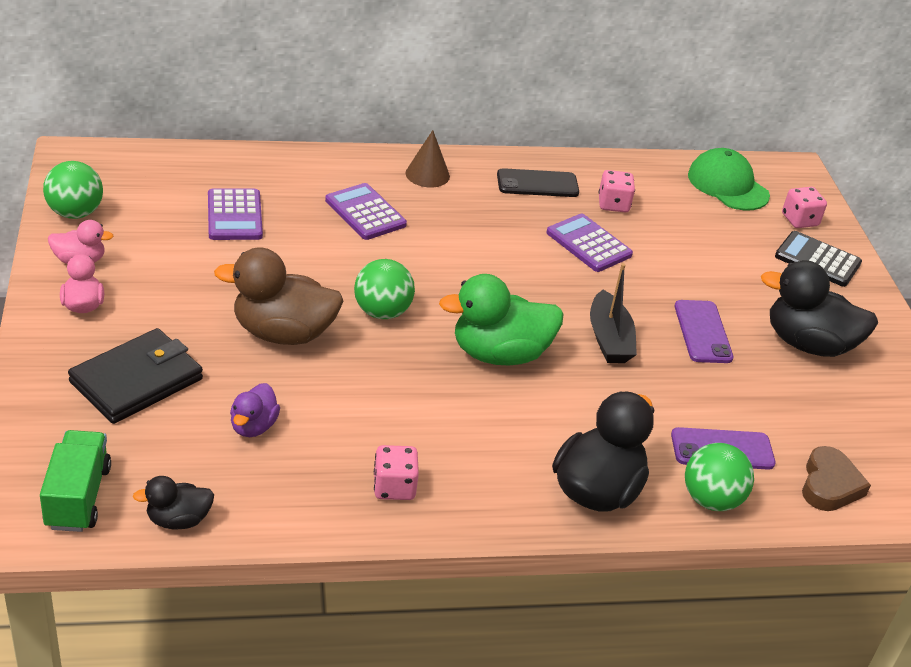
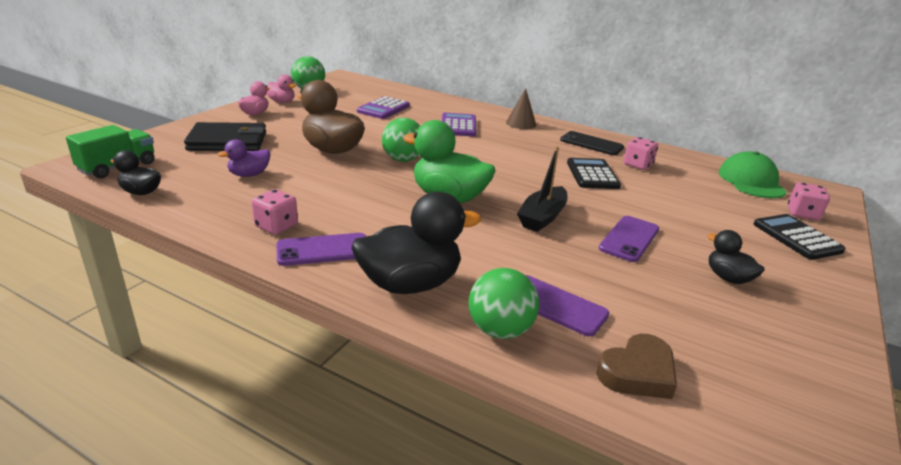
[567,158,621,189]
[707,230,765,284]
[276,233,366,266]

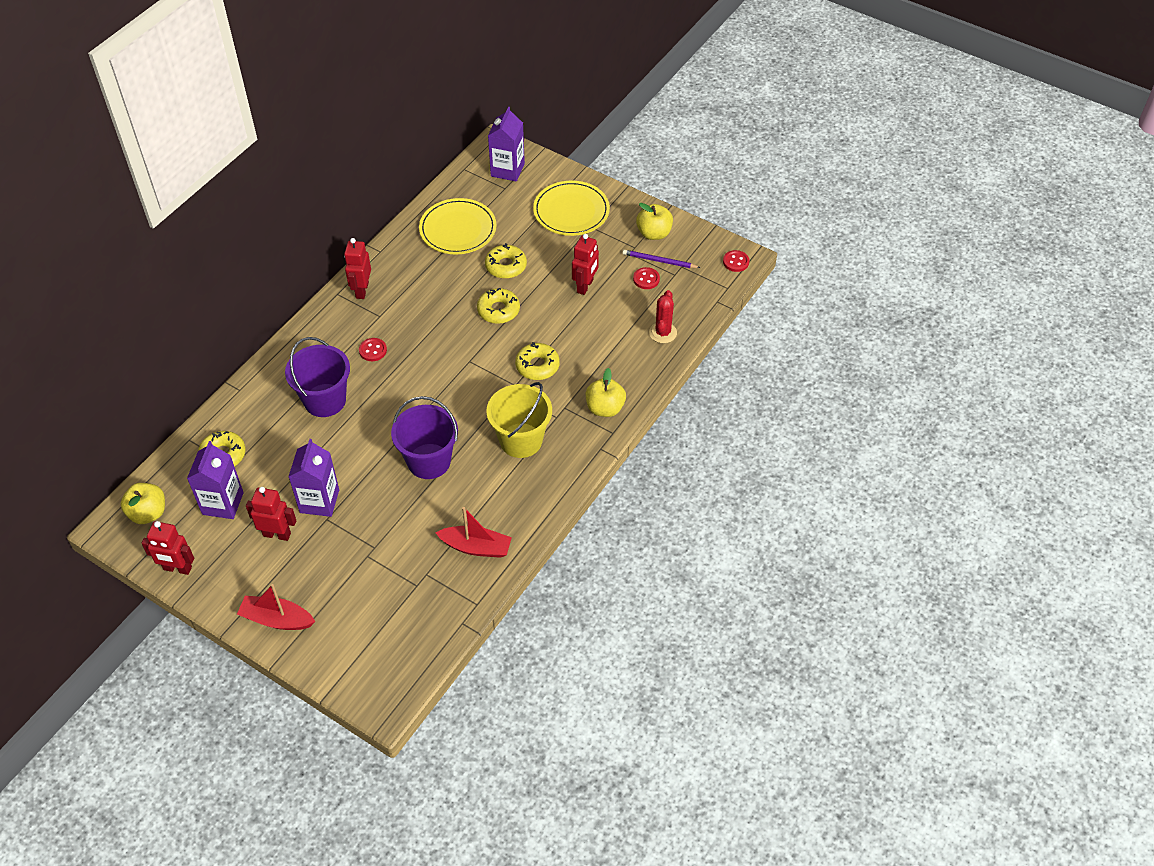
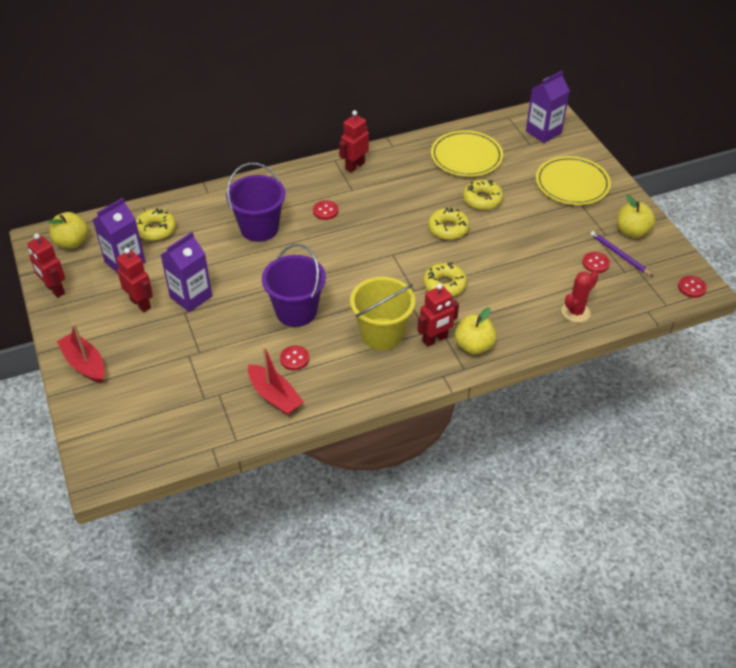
[417,283,459,347]
[280,346,309,370]

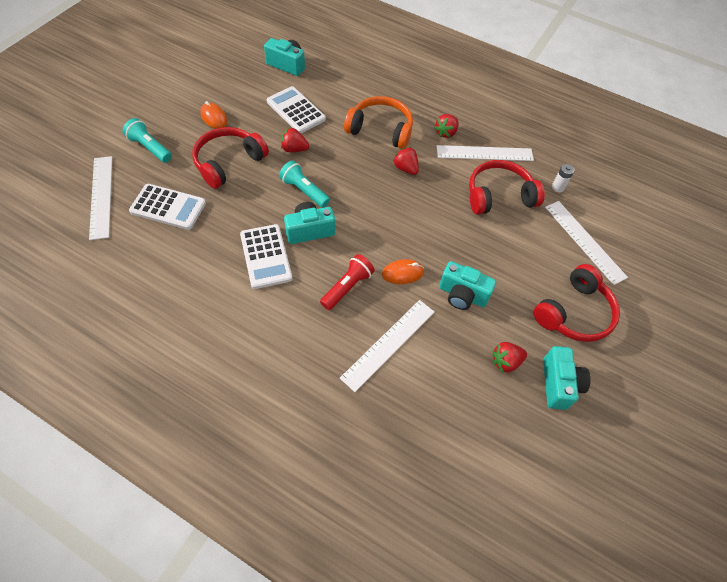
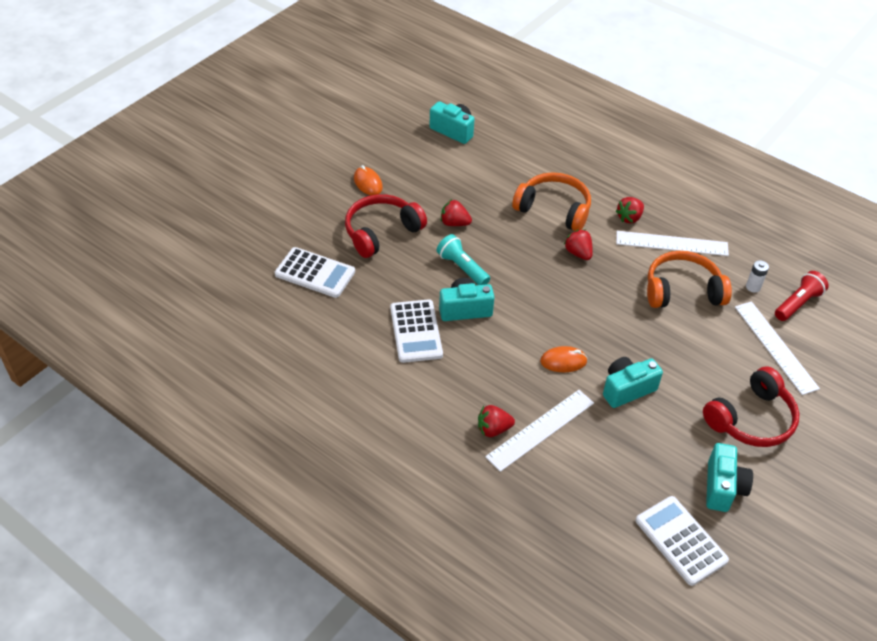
[636,496,729,586]
[123,118,172,163] (first image)
[89,156,112,240] (first image)
[647,251,732,308]
[775,271,829,321]
[603,357,663,408]
[478,405,515,437]

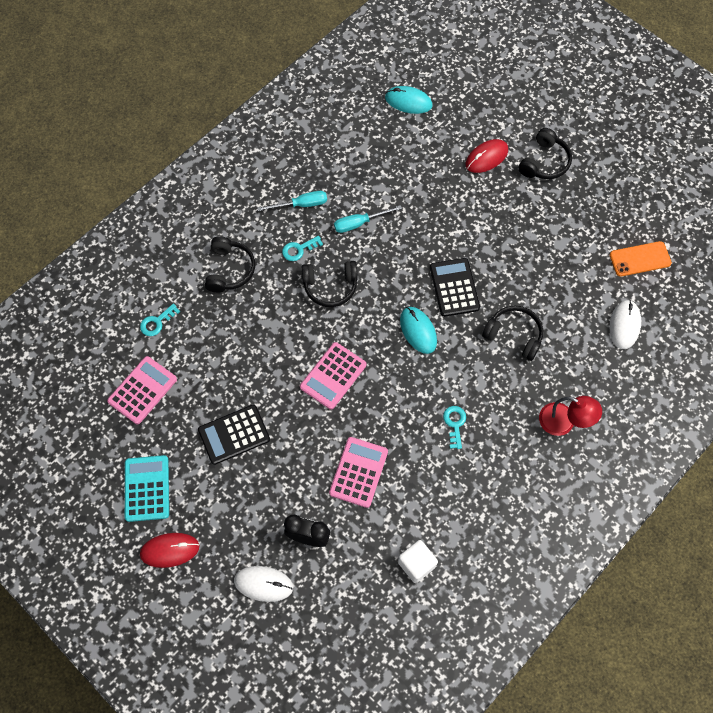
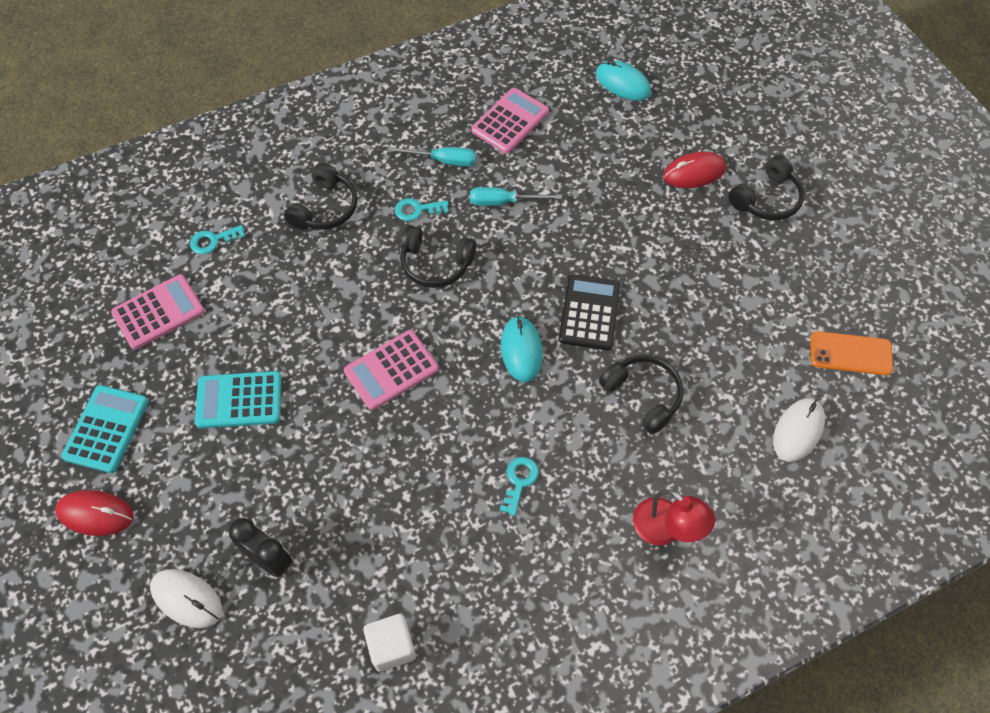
[195,371,282,428]
[471,88,549,154]

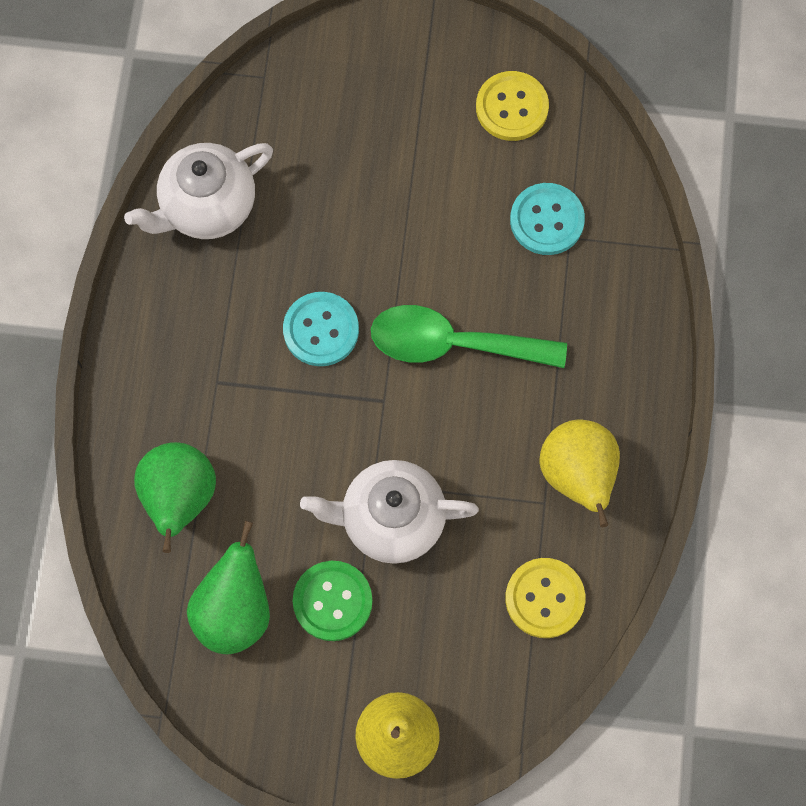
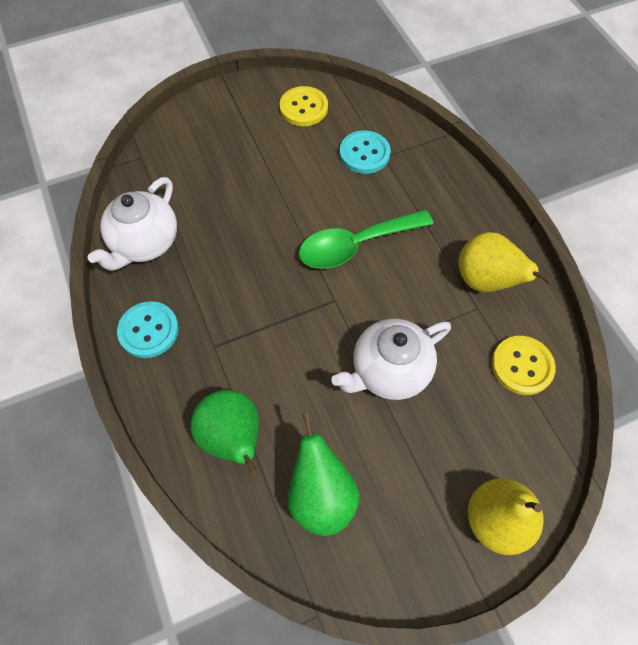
[117,301,179,358]
[293,561,373,641] (first image)

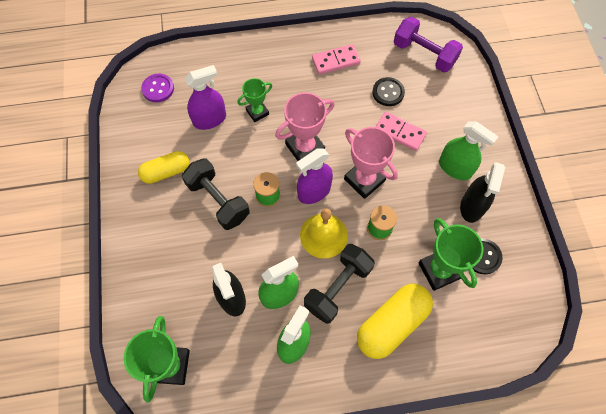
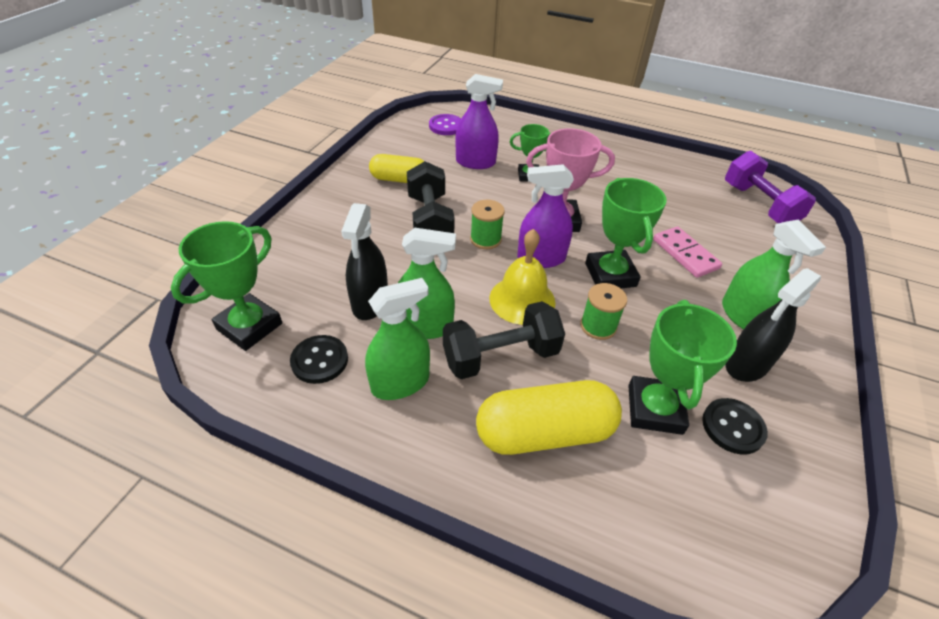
[312,44,361,74] (first image)
[290,335,348,384]
[585,178,667,288]

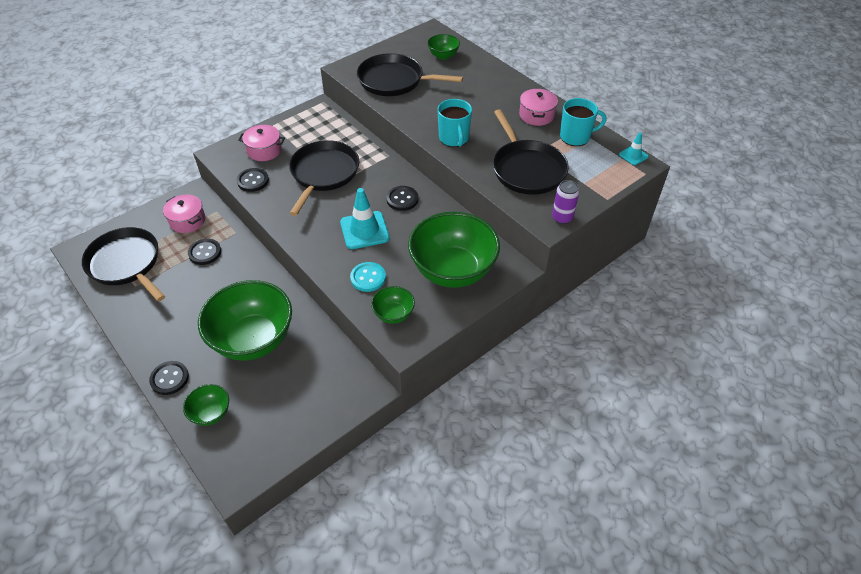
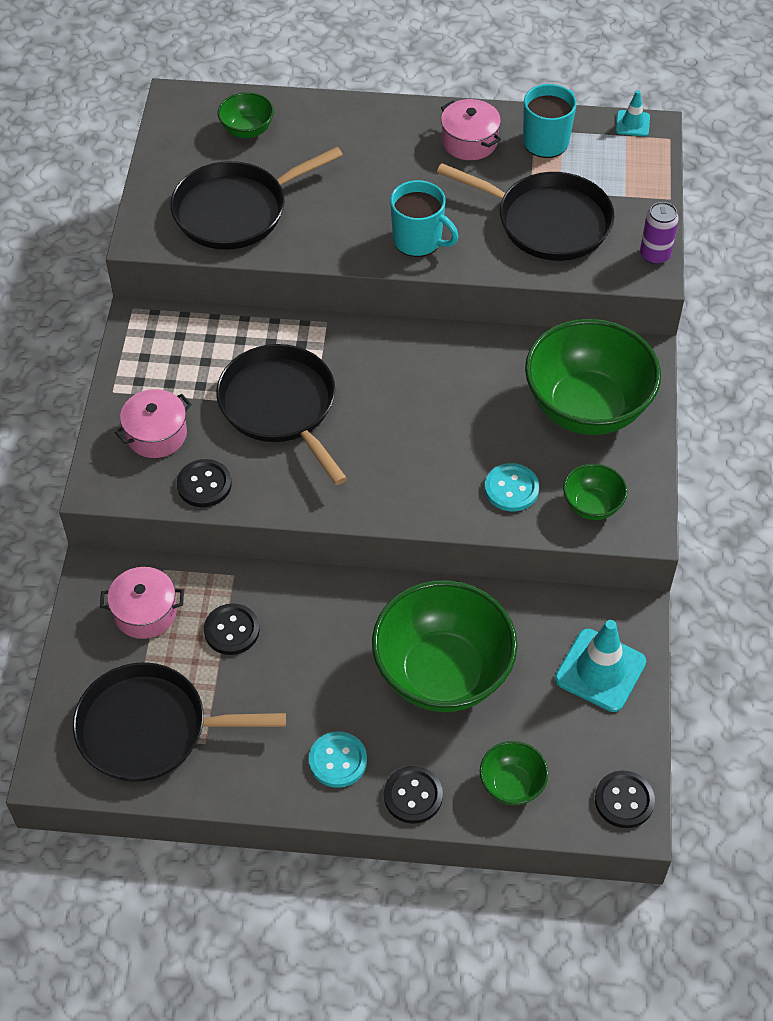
[595,771,655,828]
[555,620,646,712]
[309,731,367,788]

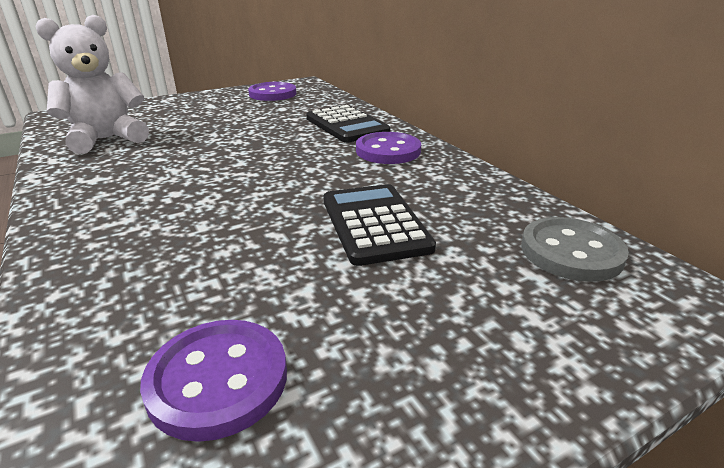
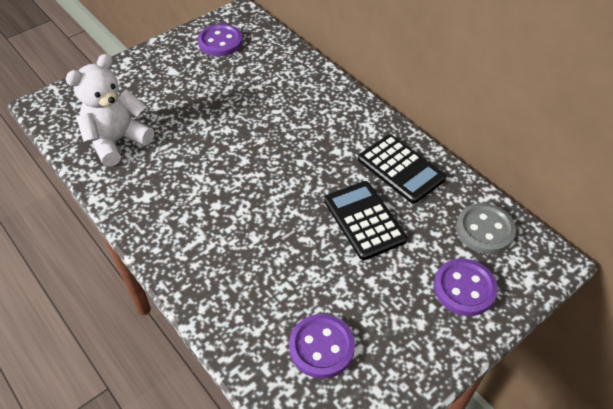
[358,135,446,204]
[434,258,498,316]

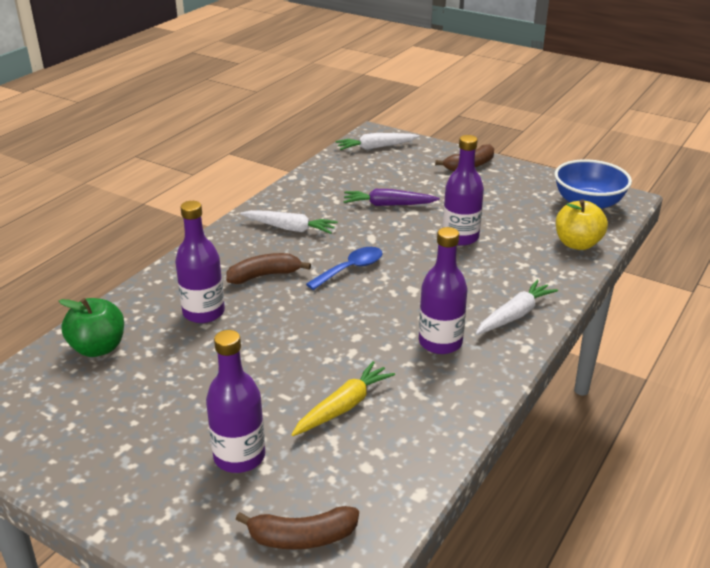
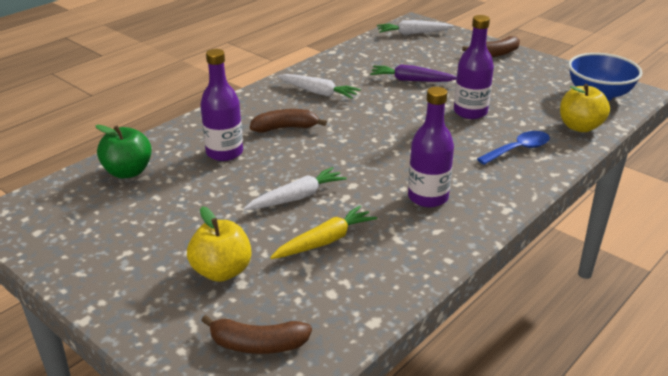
[477,131,550,165]
[244,167,347,210]
[187,206,252,282]

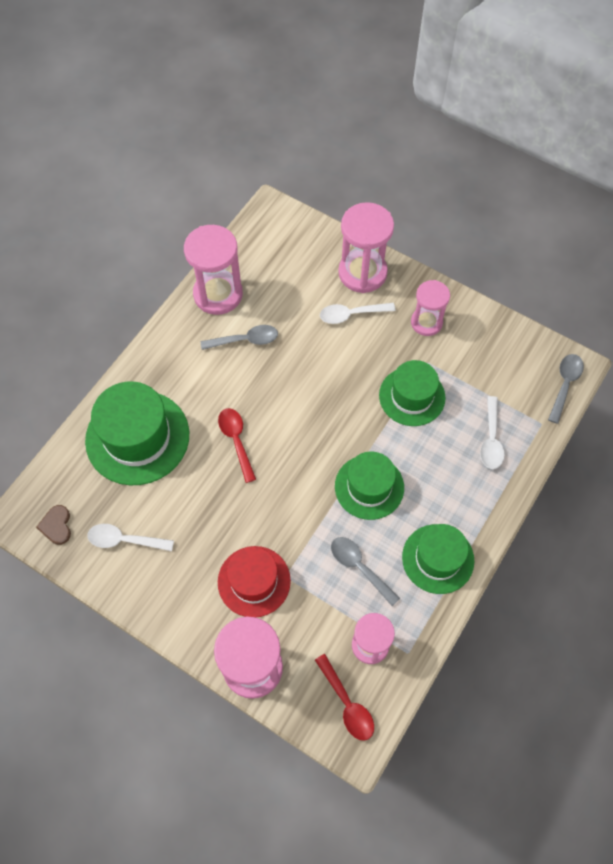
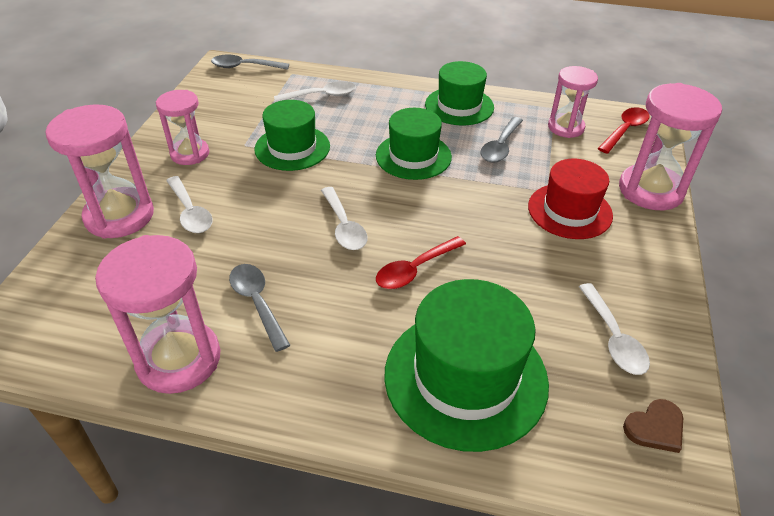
[321,187,368,250]

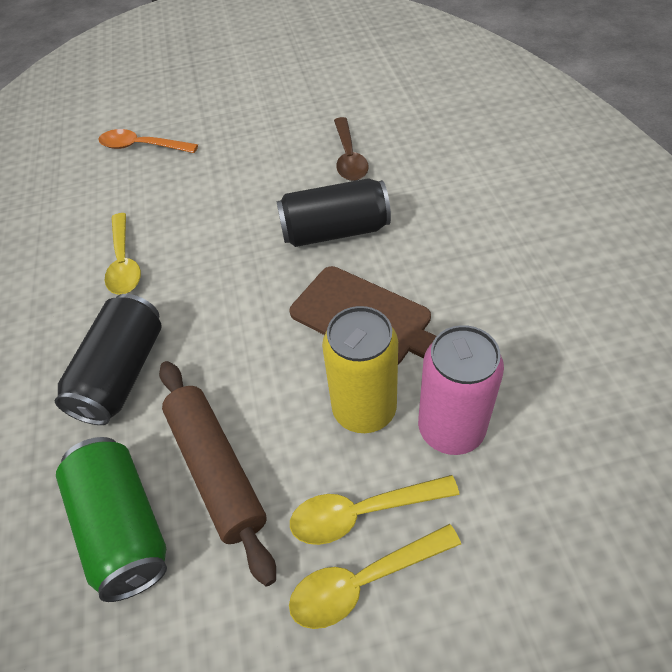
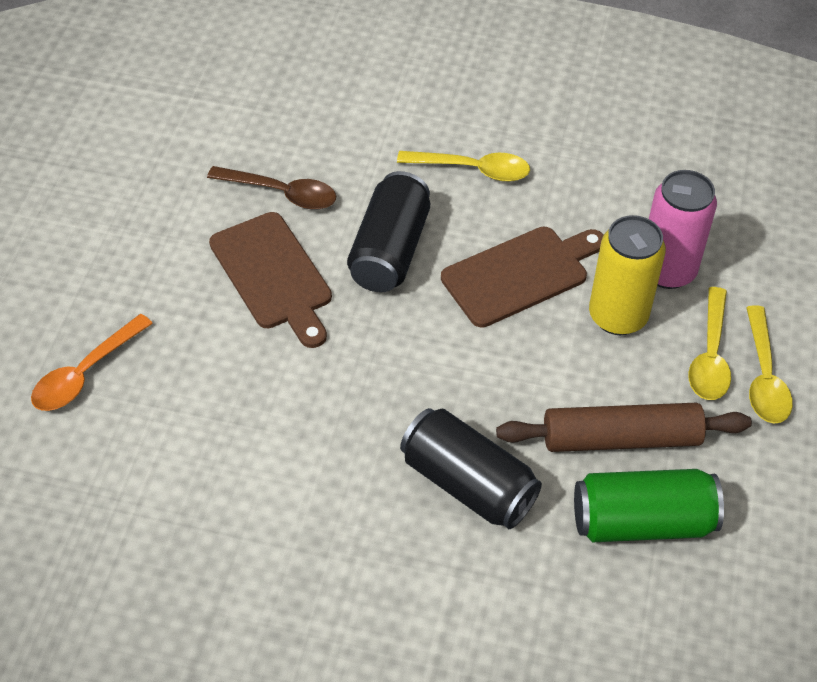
[397,151,530,182]
[209,212,332,348]

